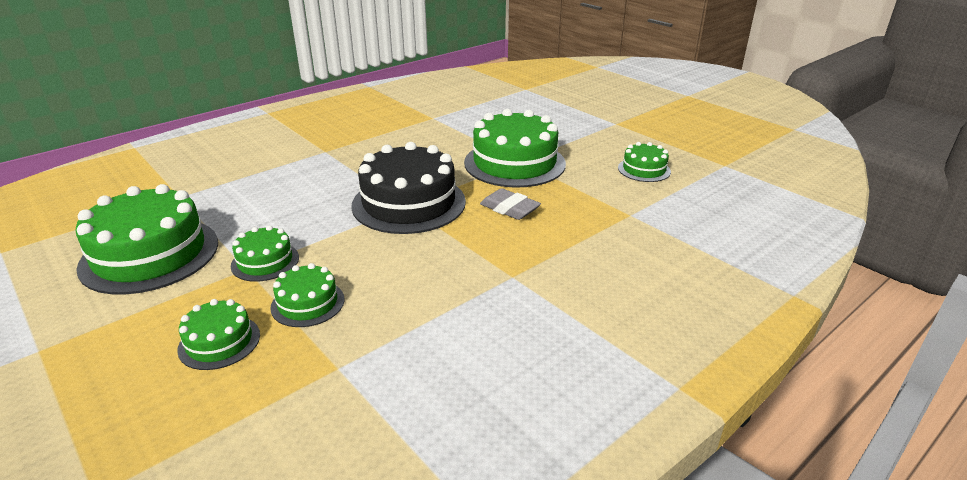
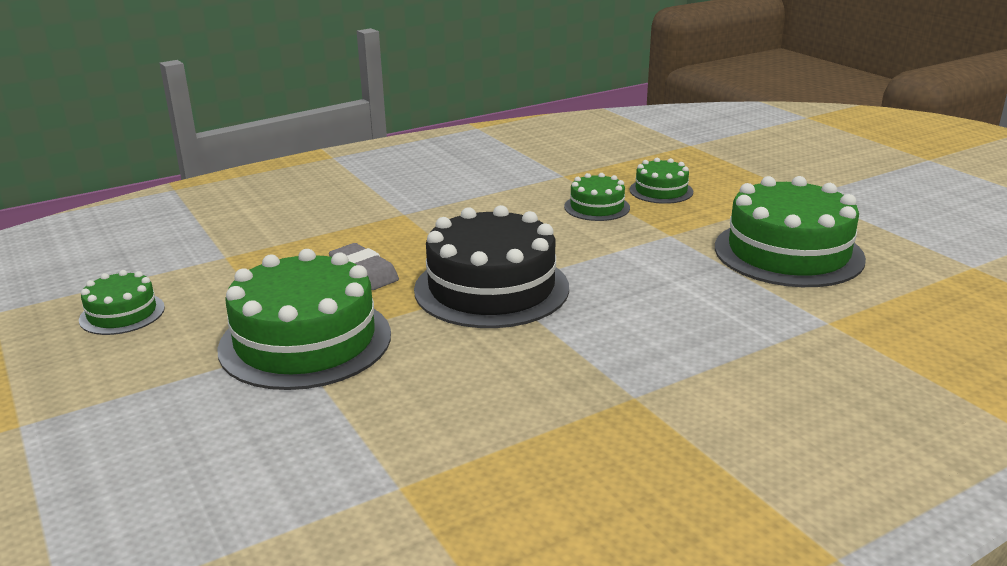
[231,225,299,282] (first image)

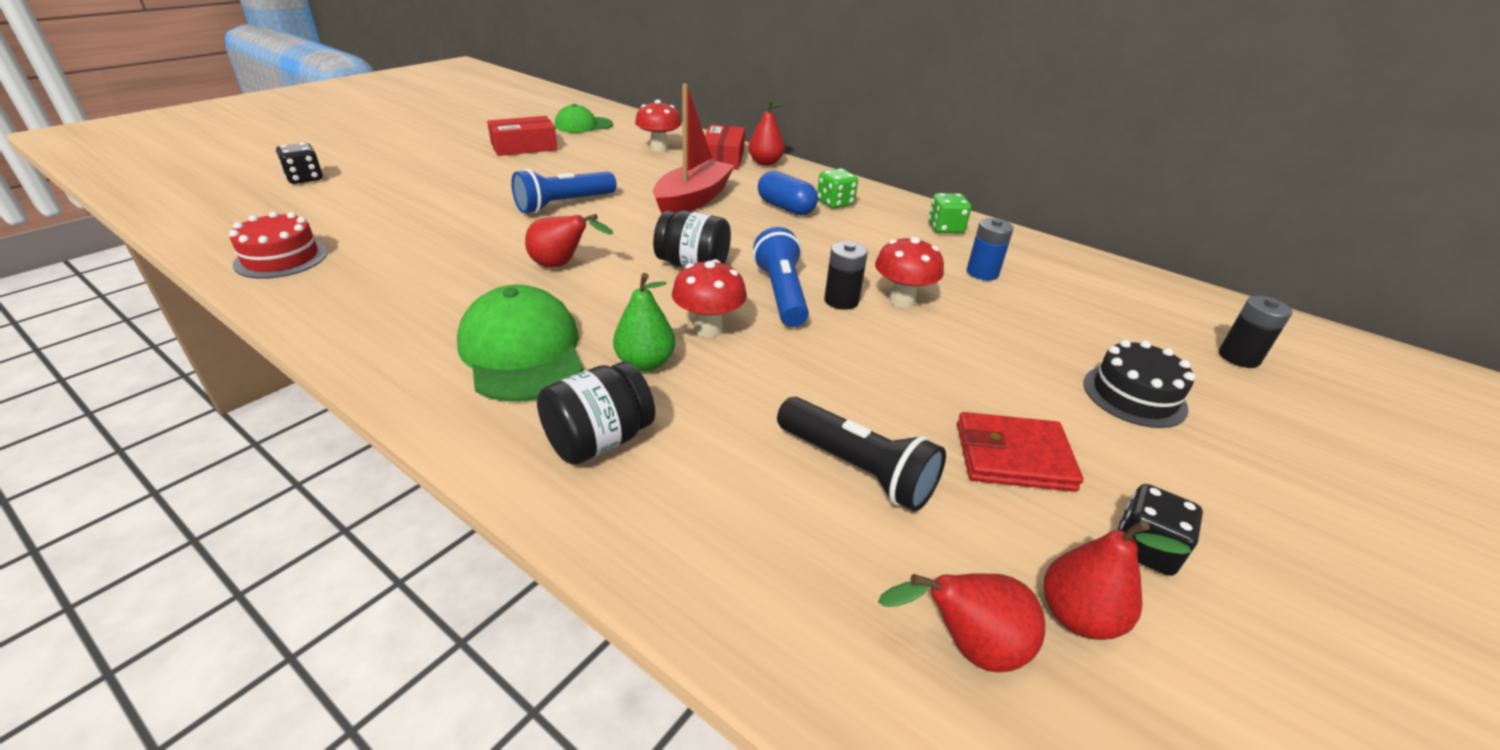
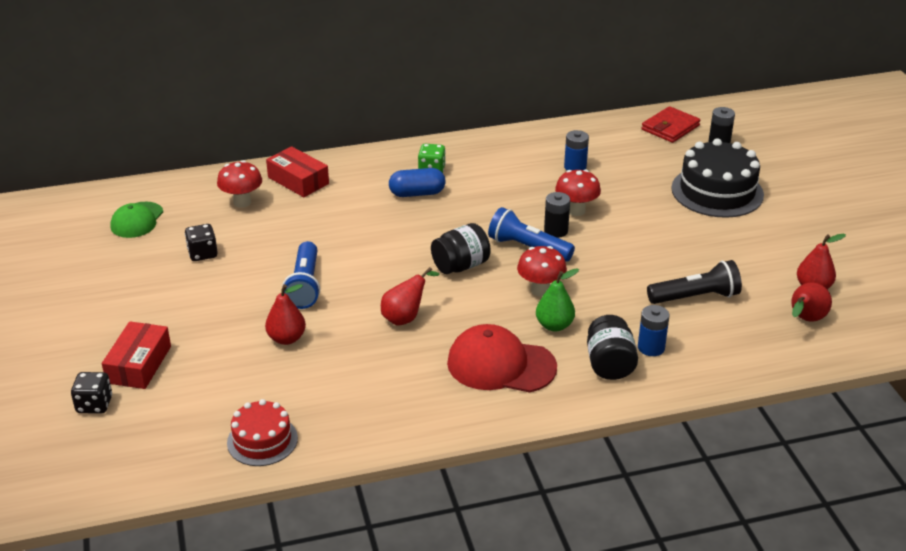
[653,84,735,214] (first image)
[265,284,306,345]
[102,321,171,389]
[929,193,971,233] (first image)
[447,324,557,393]
[671,138,764,218]
[642,106,700,143]
[185,224,218,261]
[638,305,670,356]

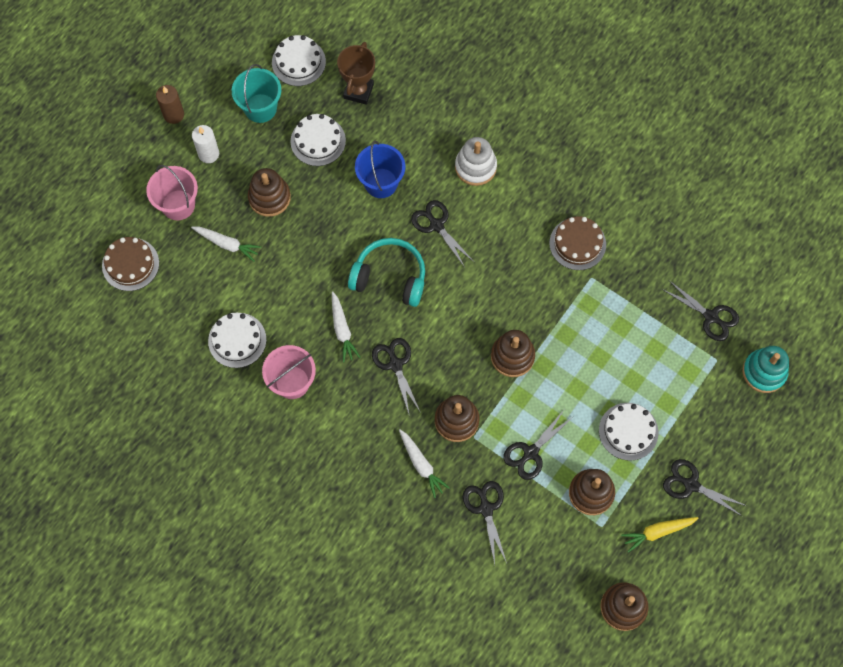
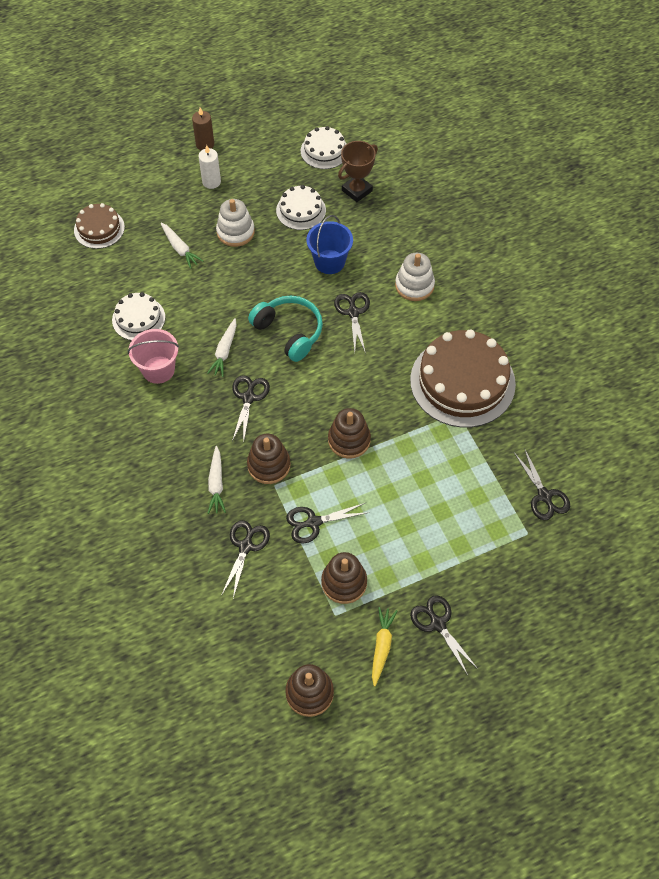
[232,64,281,123] (first image)
[146,165,198,220] (first image)
[216,199,255,247]
[410,329,516,427]
[742,346,789,393] (first image)
[599,403,658,461] (first image)
[372,607,397,687]

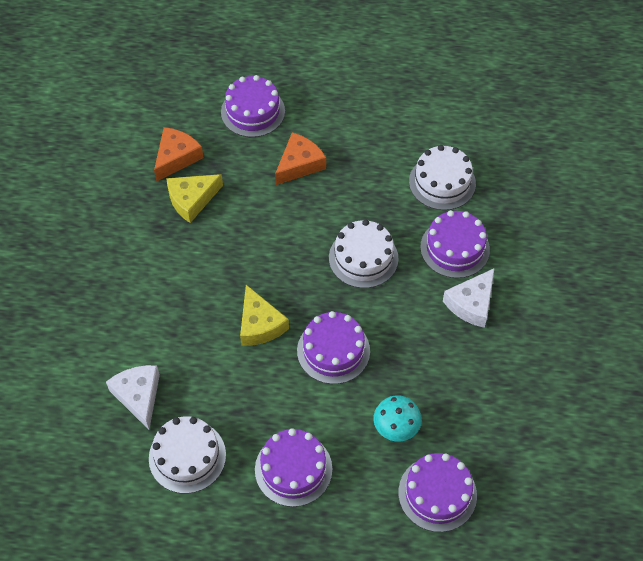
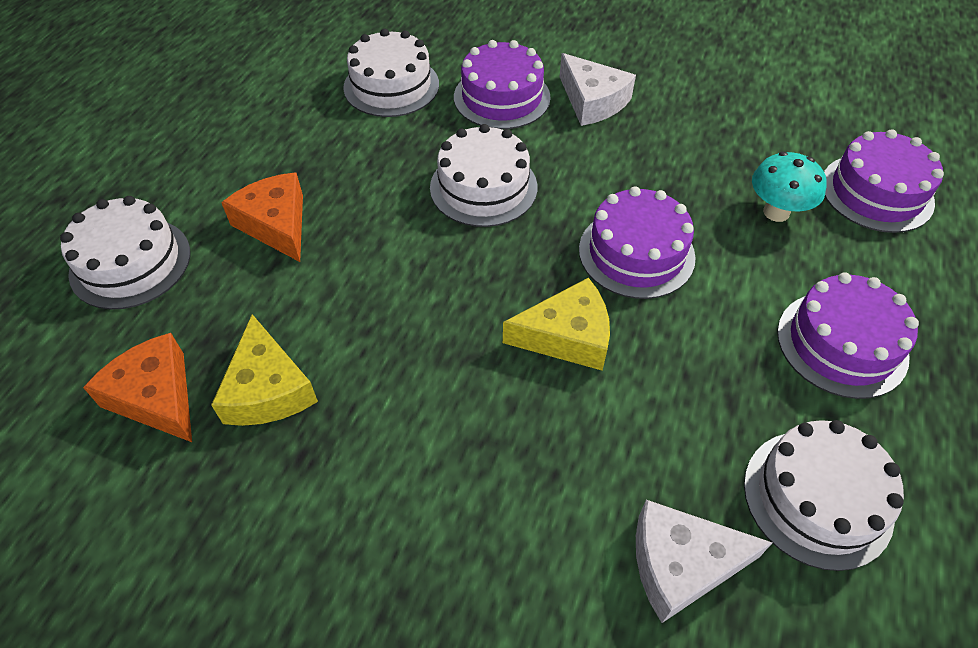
[60,196,190,310]

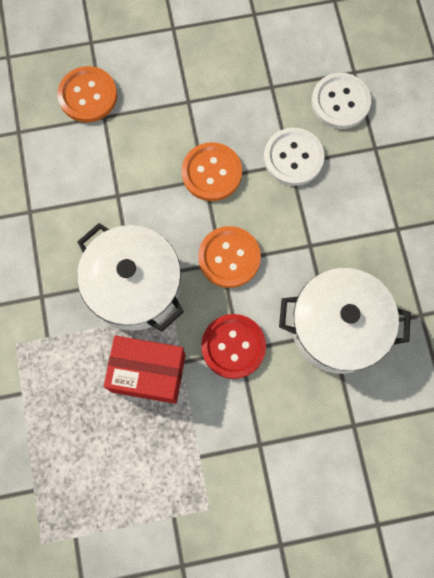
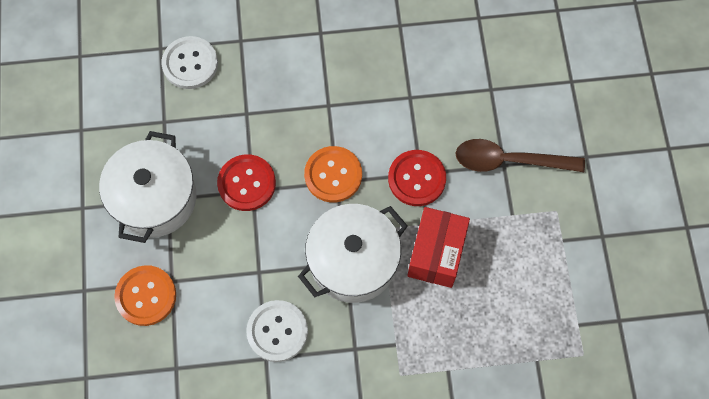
[246,300,308,362]
[217,154,276,211]
[99,131,196,243]
[455,139,585,172]

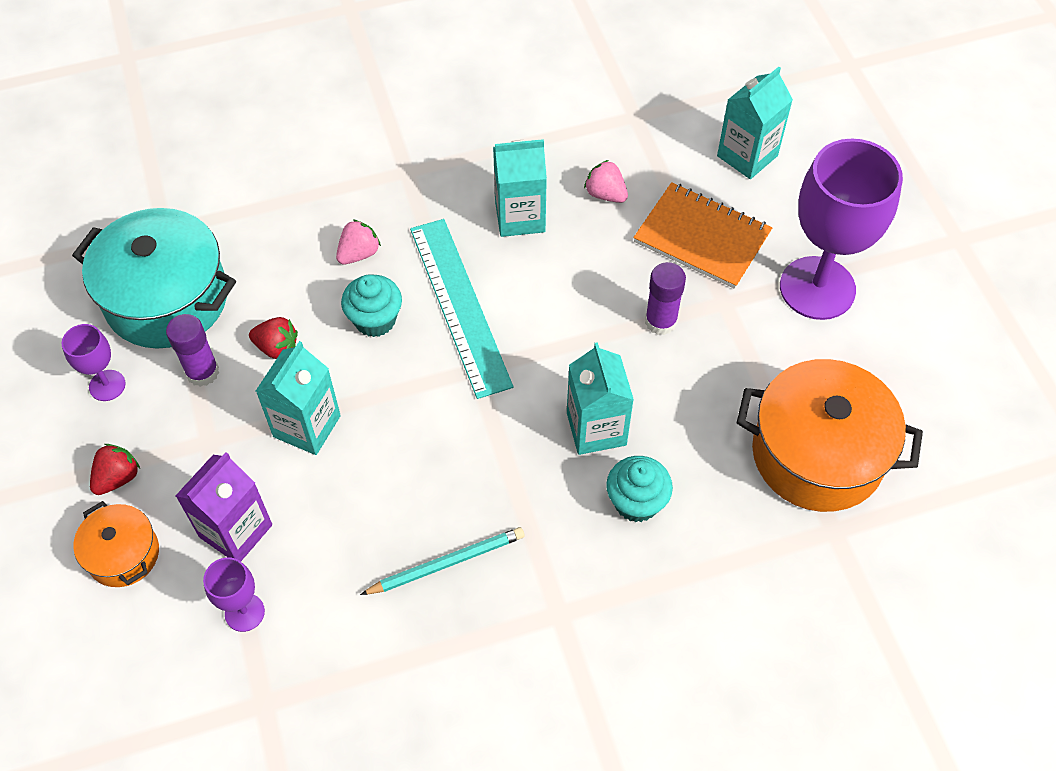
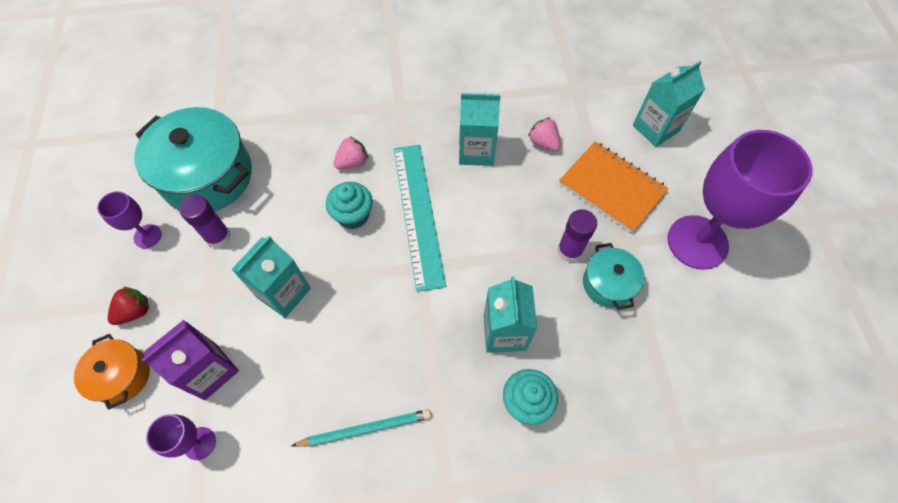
[249,317,298,359] (first image)
[737,359,923,512] (first image)
[583,243,645,310]

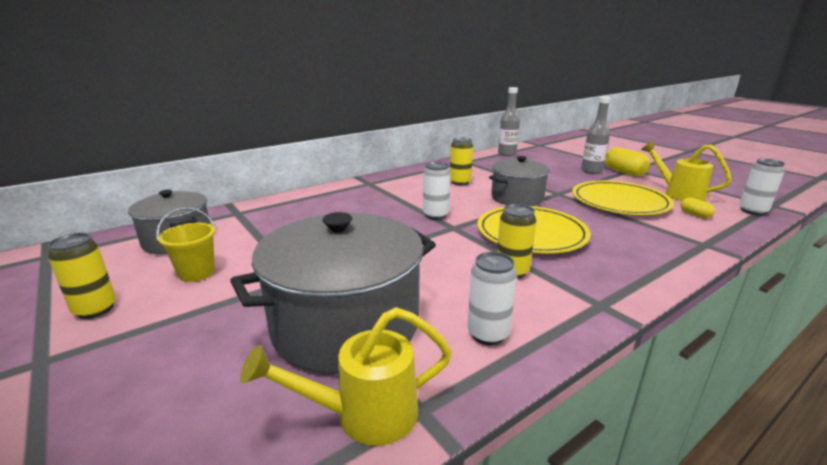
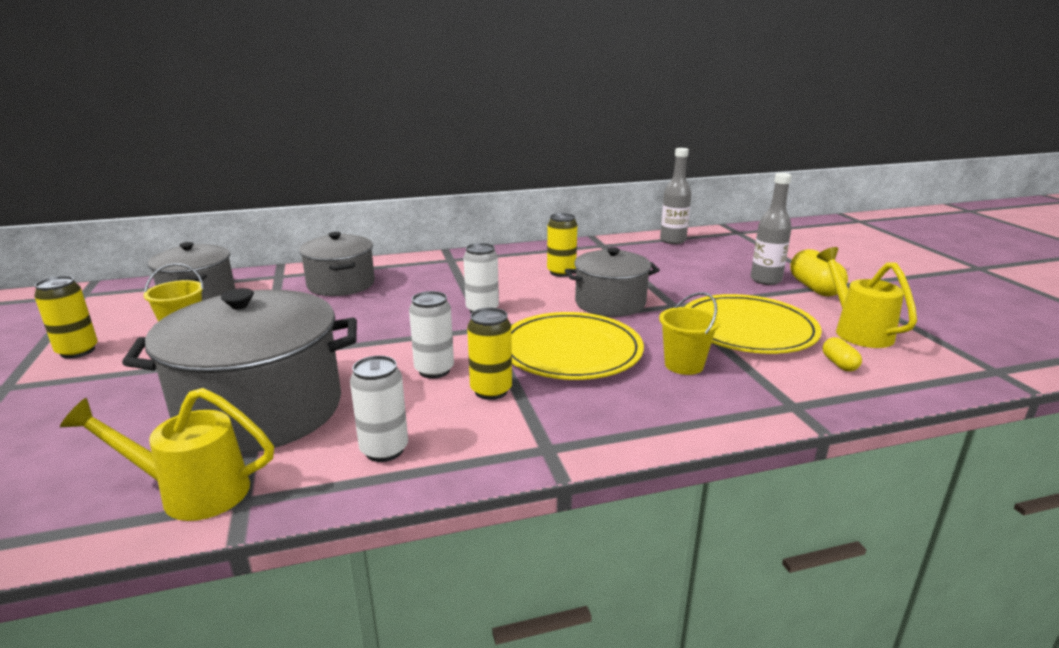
[409,291,454,379]
[299,232,375,296]
[659,292,720,375]

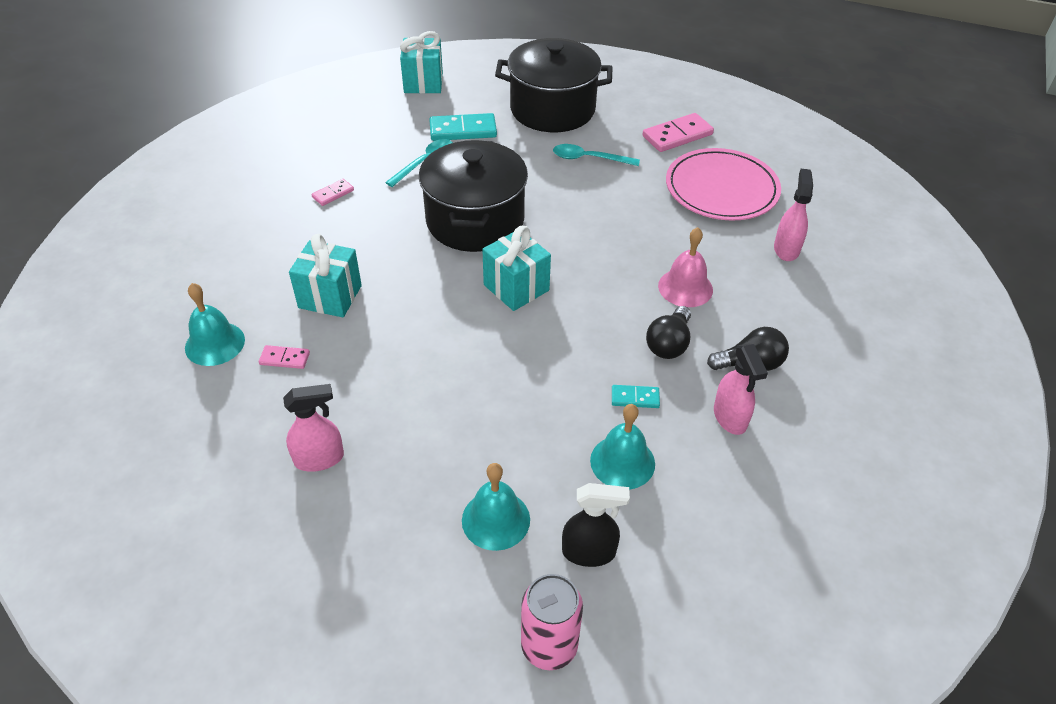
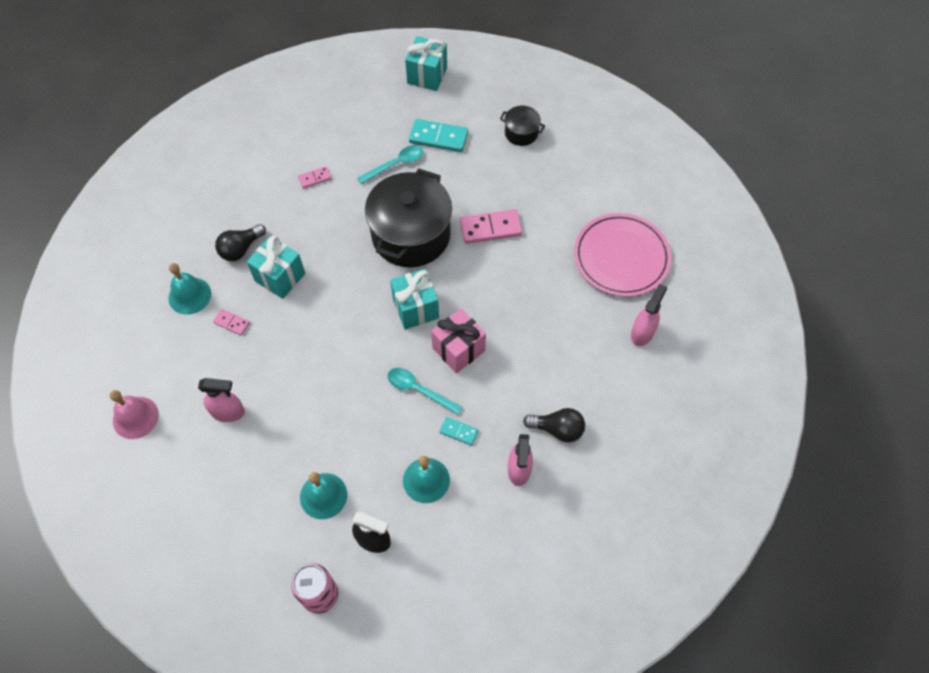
[500,106,545,146]
[460,209,522,244]
[388,368,462,415]
[110,390,159,439]
[215,224,266,261]
[431,308,486,373]

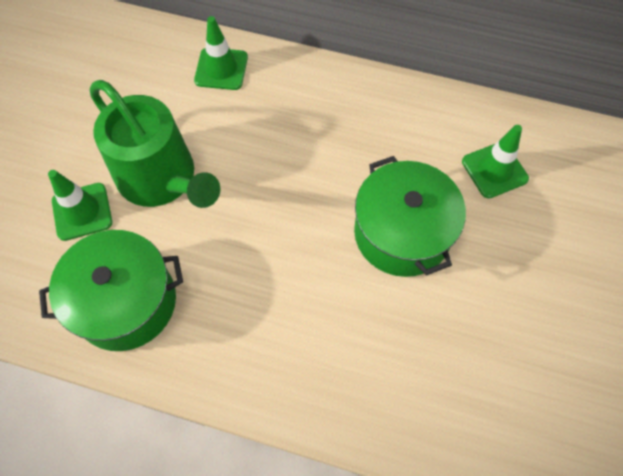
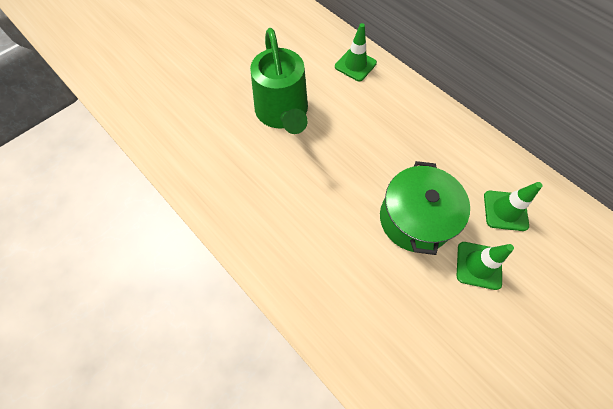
[457,242,514,290]
[39,230,183,351] (first image)

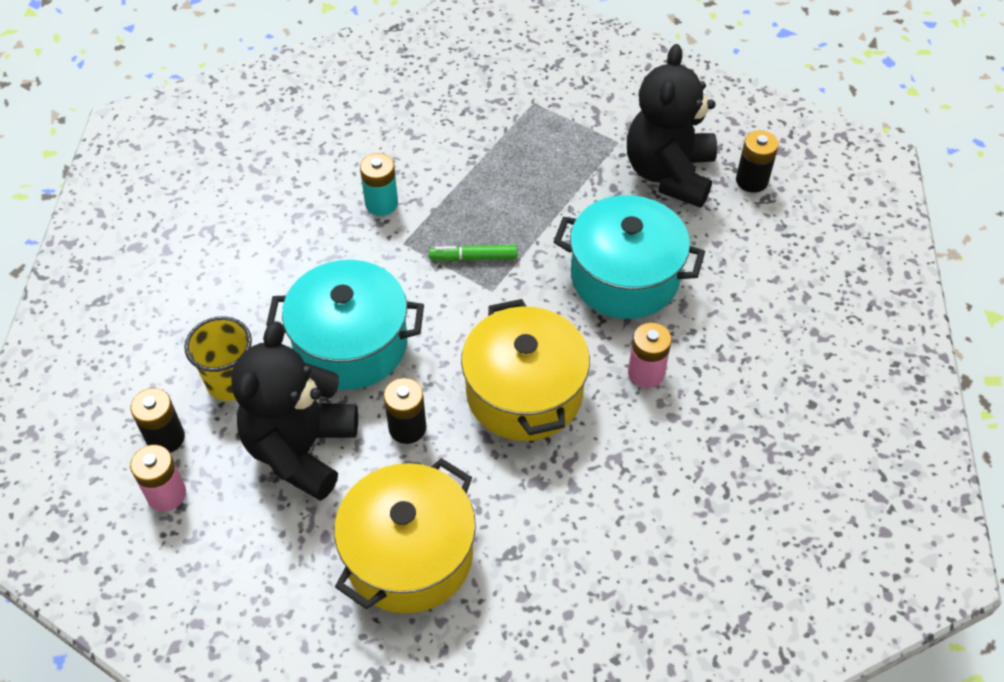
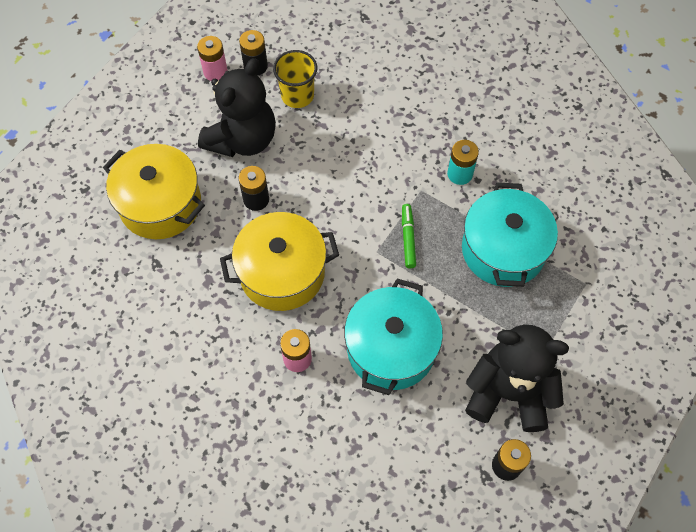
[462,182,558,287]
[198,58,276,157]

